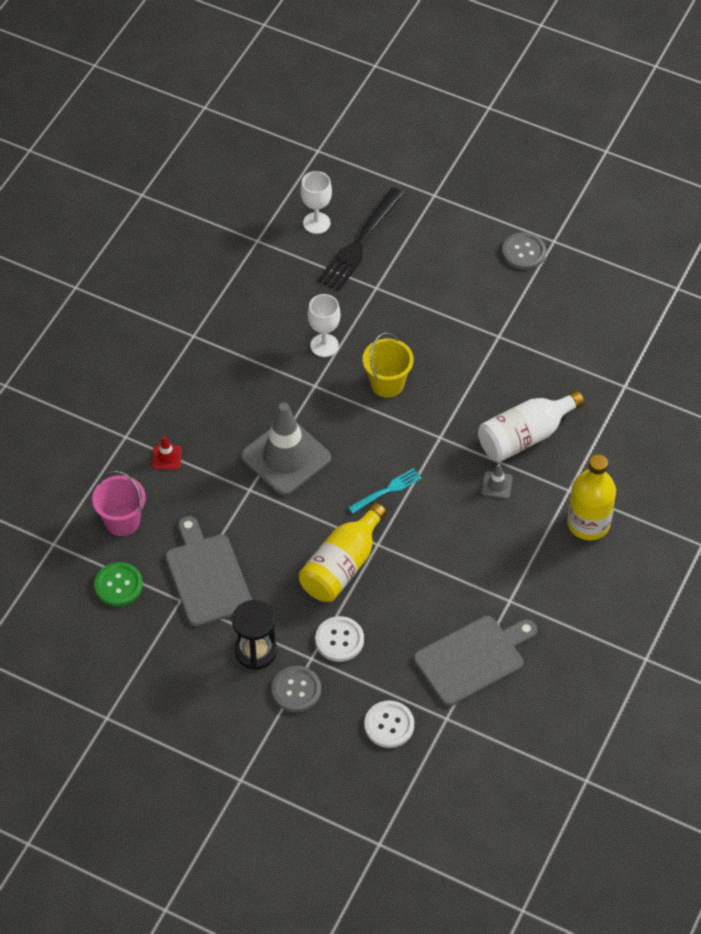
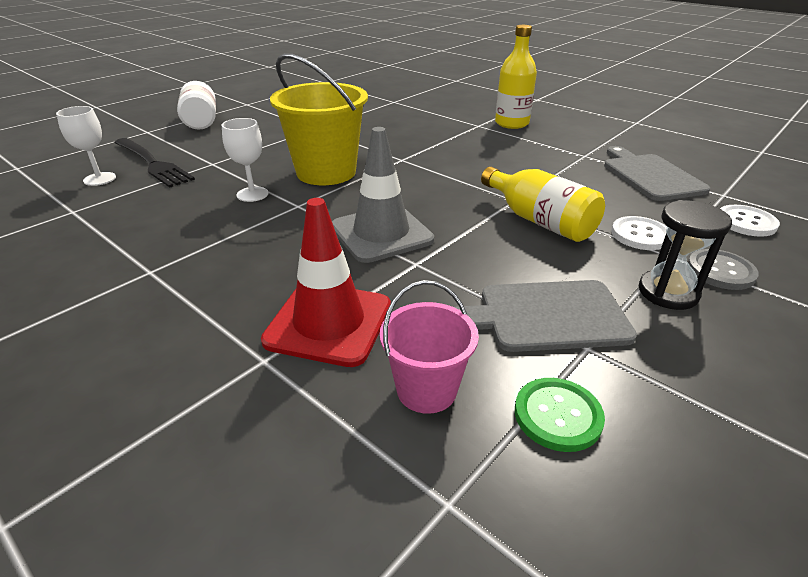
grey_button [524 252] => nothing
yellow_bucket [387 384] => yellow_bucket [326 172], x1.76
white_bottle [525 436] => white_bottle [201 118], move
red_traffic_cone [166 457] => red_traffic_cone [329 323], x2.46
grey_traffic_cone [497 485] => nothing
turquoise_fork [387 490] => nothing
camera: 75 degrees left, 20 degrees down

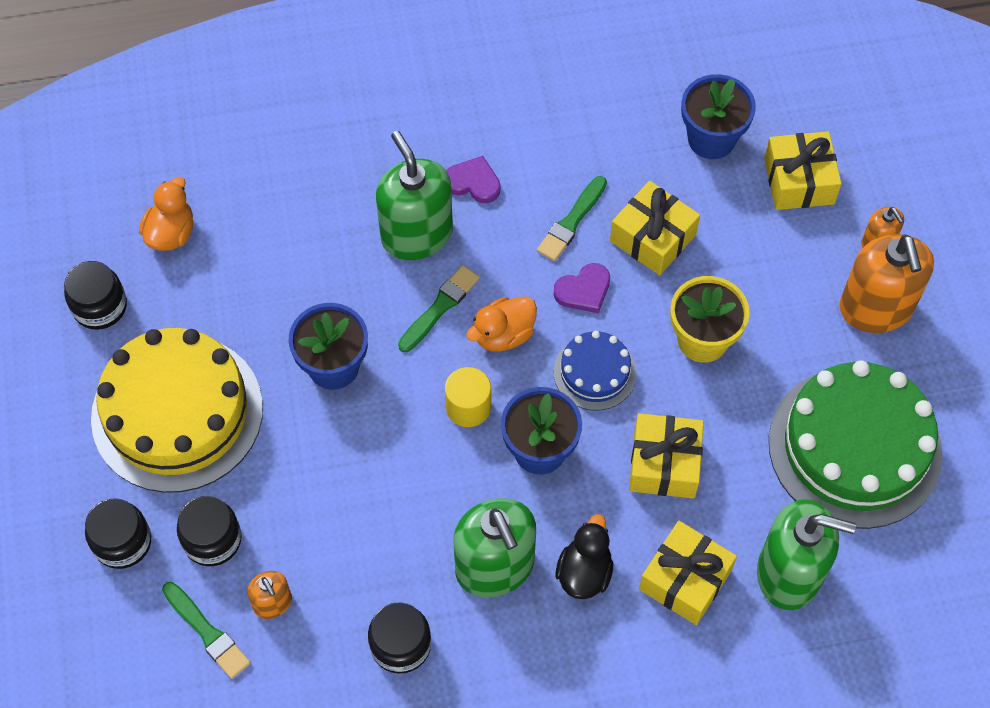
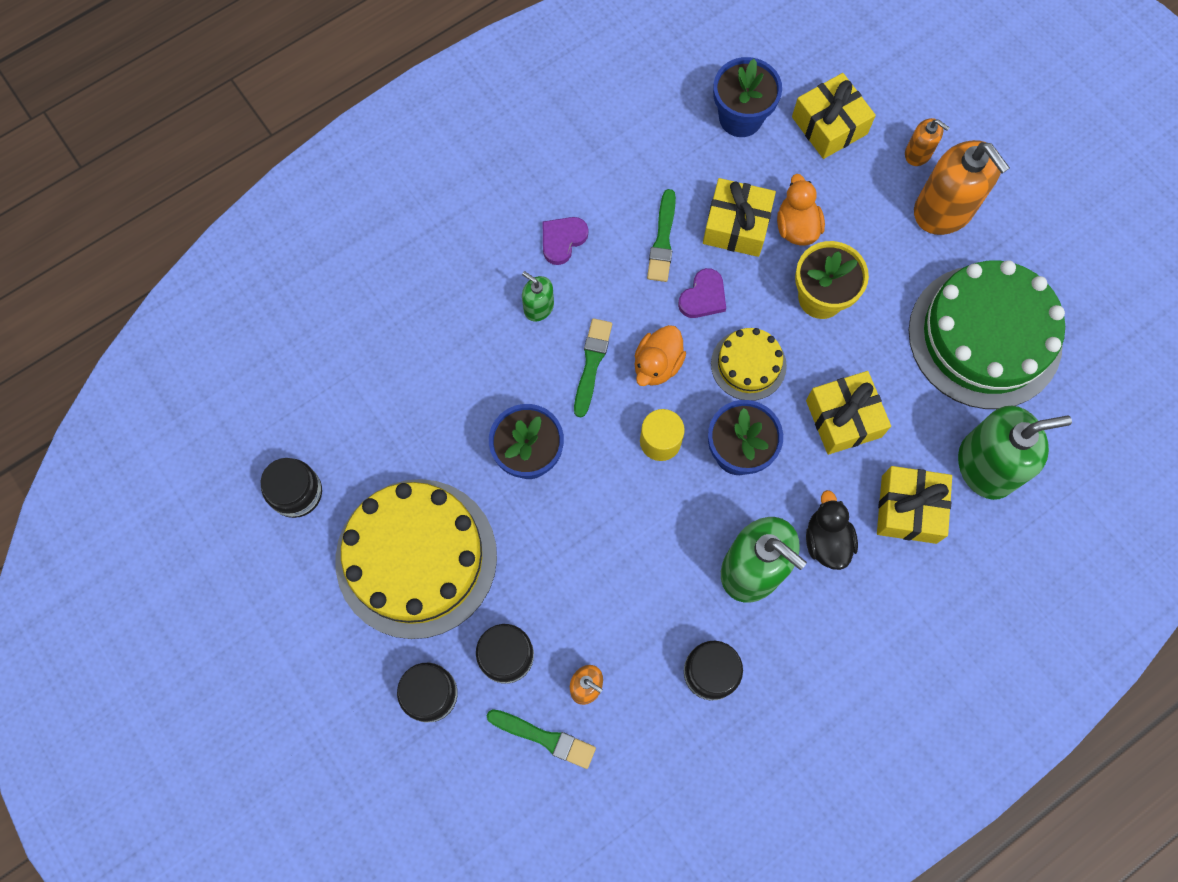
green_soap_dispenser [416 234] => green_soap_dispenser [538 307], x0.49
purple_heart [473 182] => purple_heart [562 240], 45 degrees counterclockwise
orange_duck [171 233] => orange_duck [796 227], move
blue_cake [594 372] => yellow_cake [748 364]
camera: 25 degrees left, 10 degrees up

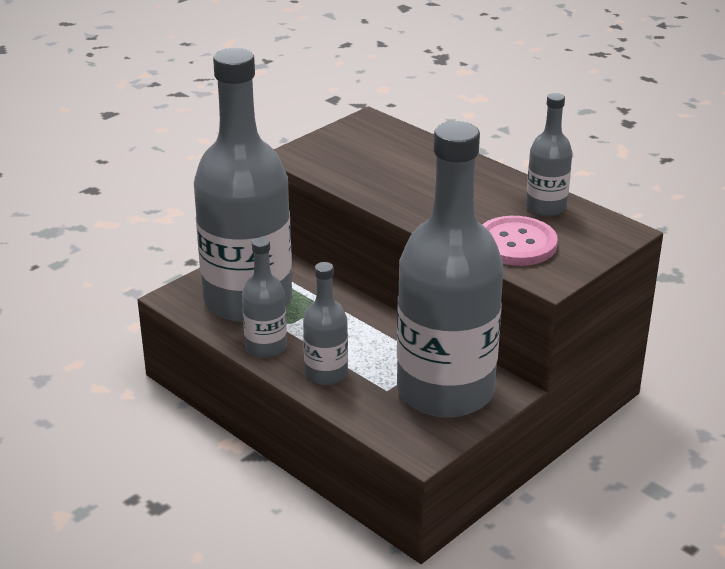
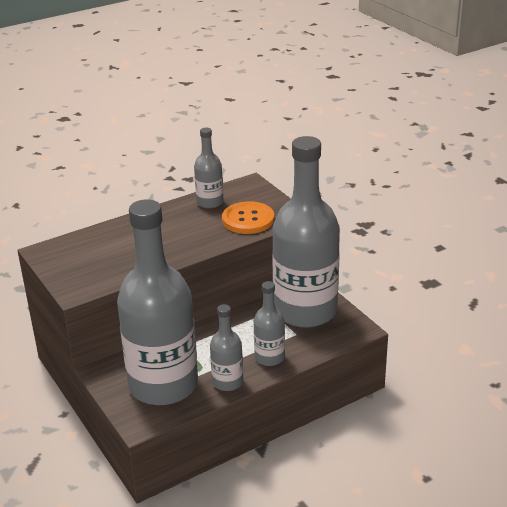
pink_button [516 243] => orange_button [248 219]
camera: 75 degrees left, 0 degrees up

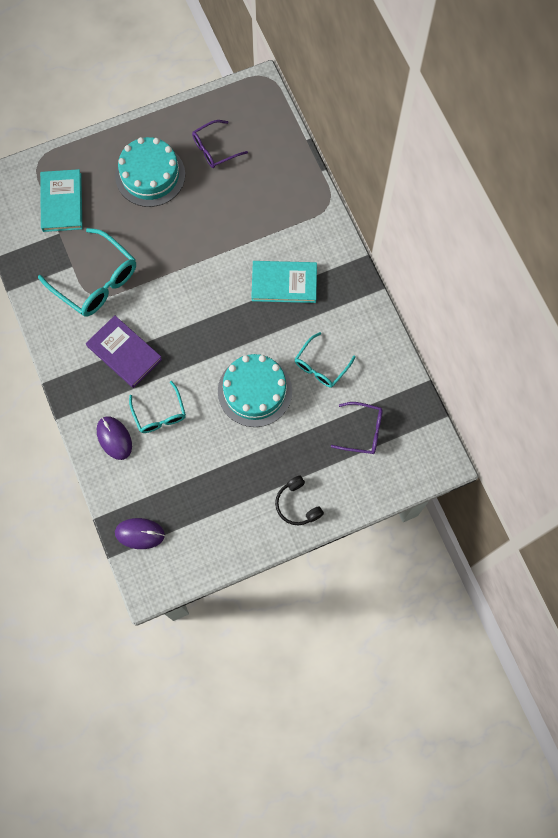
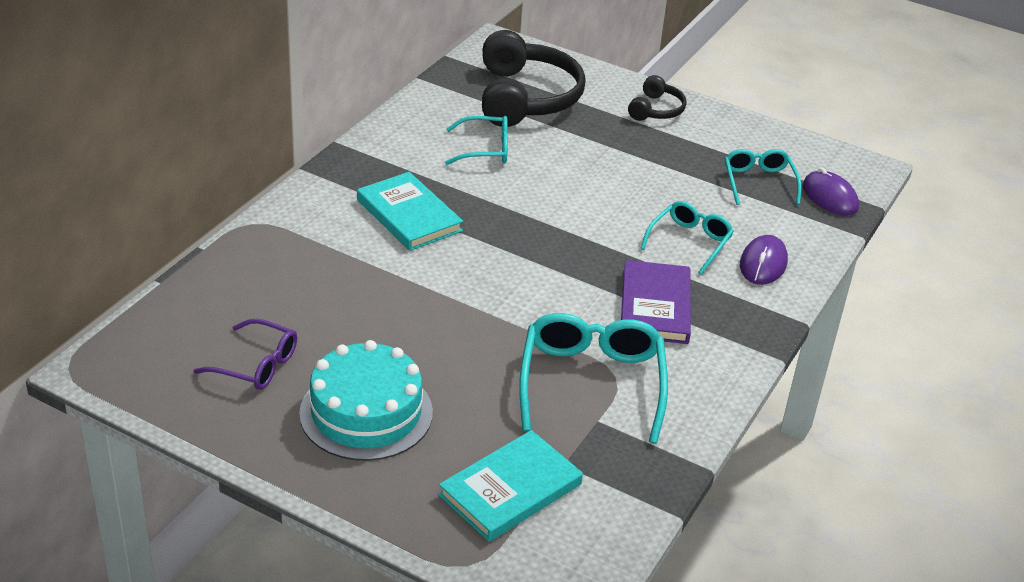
turquoise_cake [255 391] => nothing
purple_glasses [363 431] => black_headphones [526 98]
nothing => turquoise_glasses [758 182]
camera: 130 degrees left, 35 degrees down

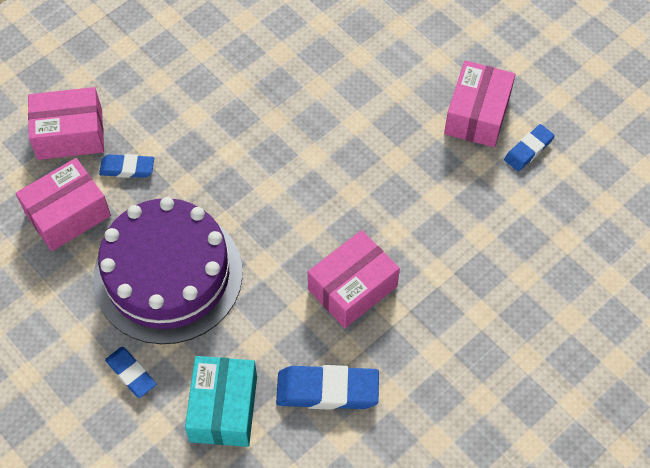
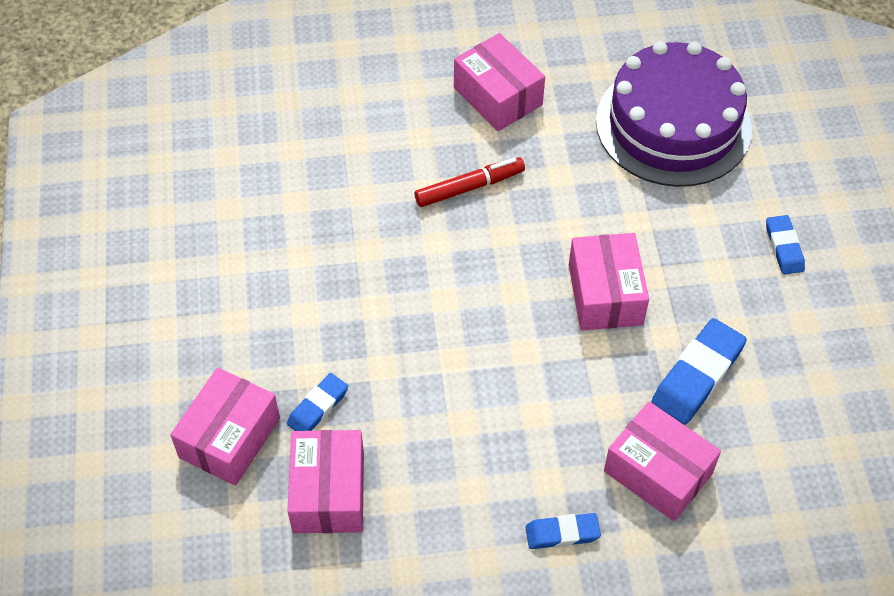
blue_eraser [528 150] => blue_eraser [784 247], move
purple_cake [168 275] => purple_cake [673 124], move
turquoise_box [223 409] => pink_box [658 472]
nothing => red_marker [469 187]
camera: 55 degrees left, 5 degrees down

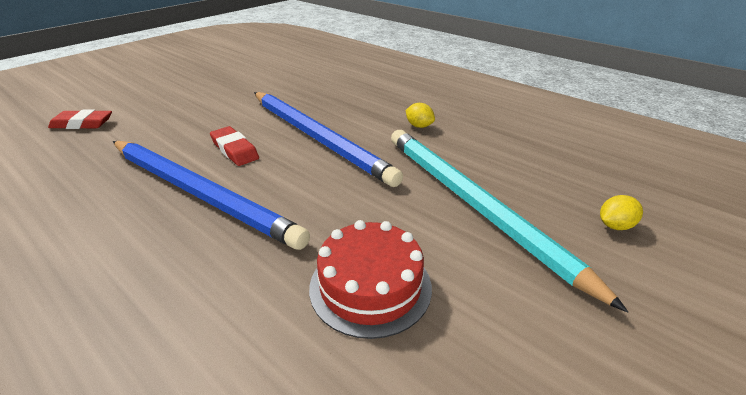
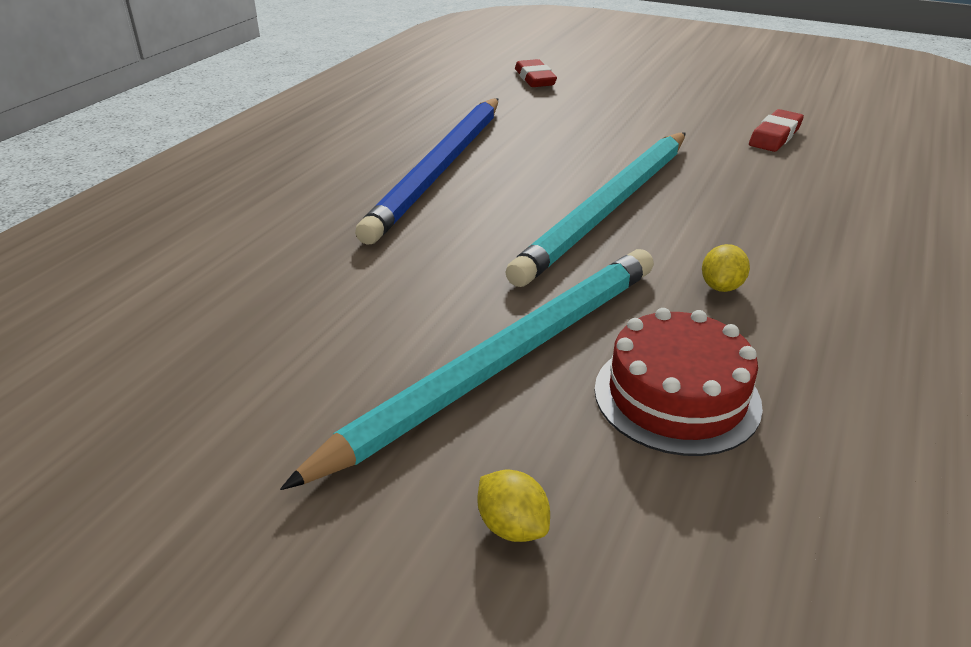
blue_pencil [318 138] => turquoise_pencil [608 208]
red_eraser [235 150] => red_eraser [775 136], move
red_cake [370 286] => red_cake [676 396], move
camera: 75 degrees right, 0 degrees up

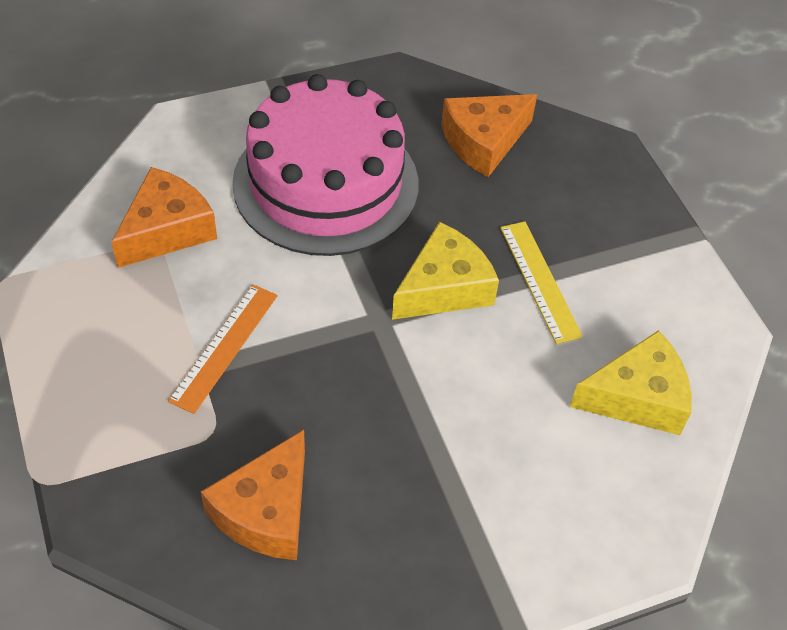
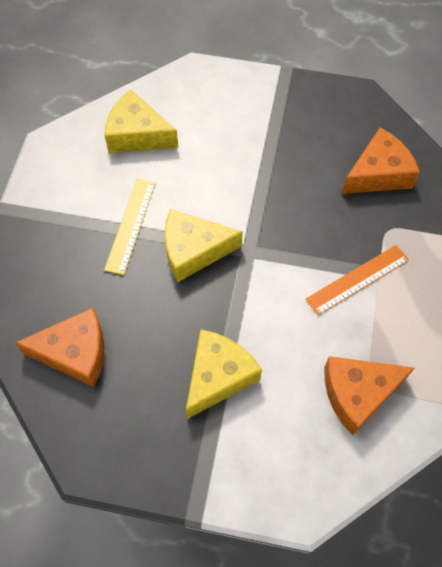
pink_cake [325 183] => yellow_cheese [218 376]
camera: 145 degrees left, 10 degrees up

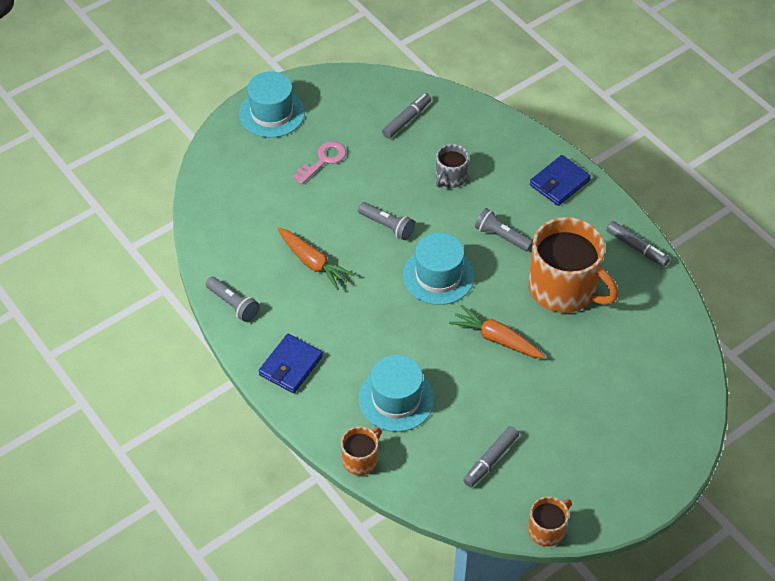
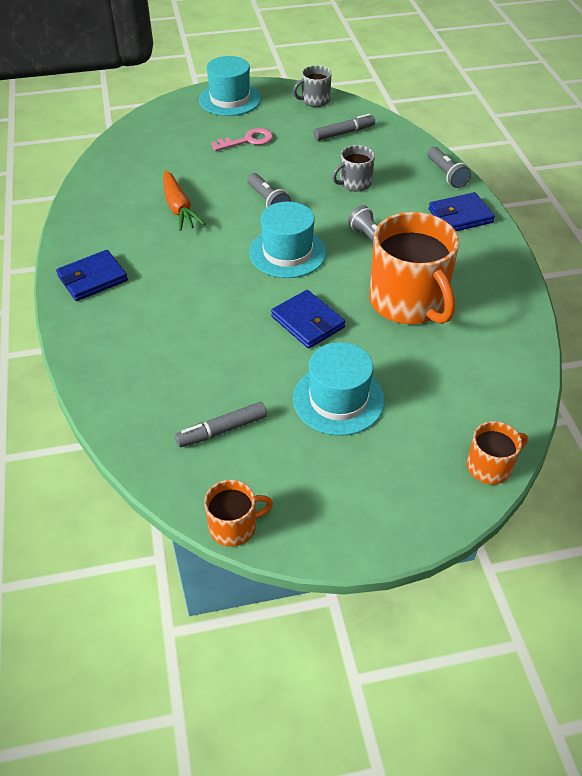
grey_marker [636 248] => nothing
grey_flashlight [233 304] => grey_flashlight [446 174], move
orange_carrot [496 339] => blue_wallet [308 322]
turquoise_hat [396 399] => turquoise_hat [338 399], move
orange_mug [361 459] => orange_mug [490 466], move
nothing => grey_mug [314 100]
camera: 25 degrees right, 5 degrees down

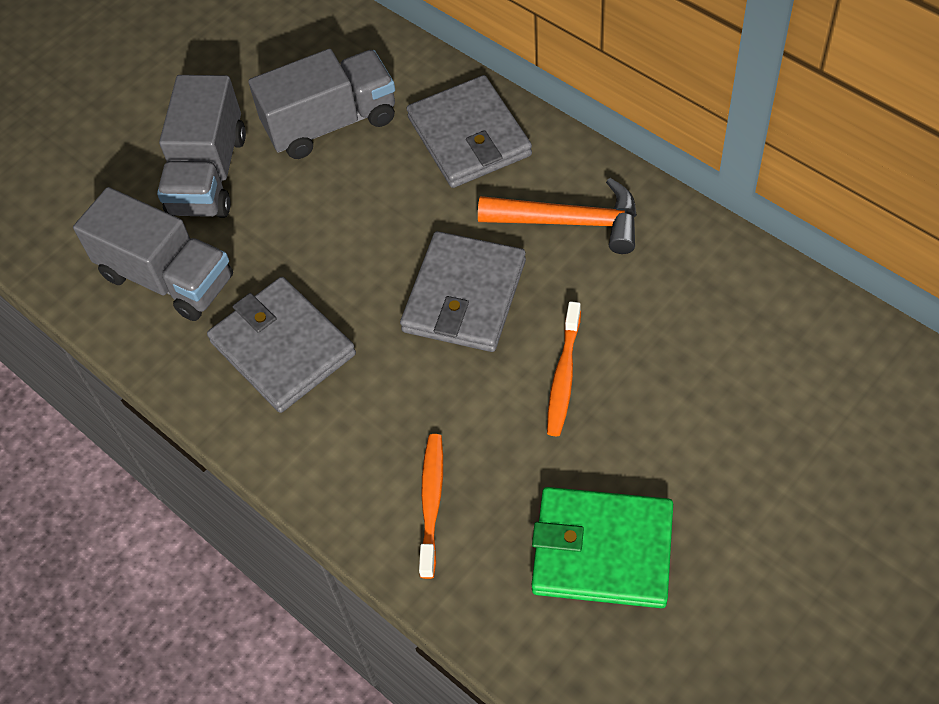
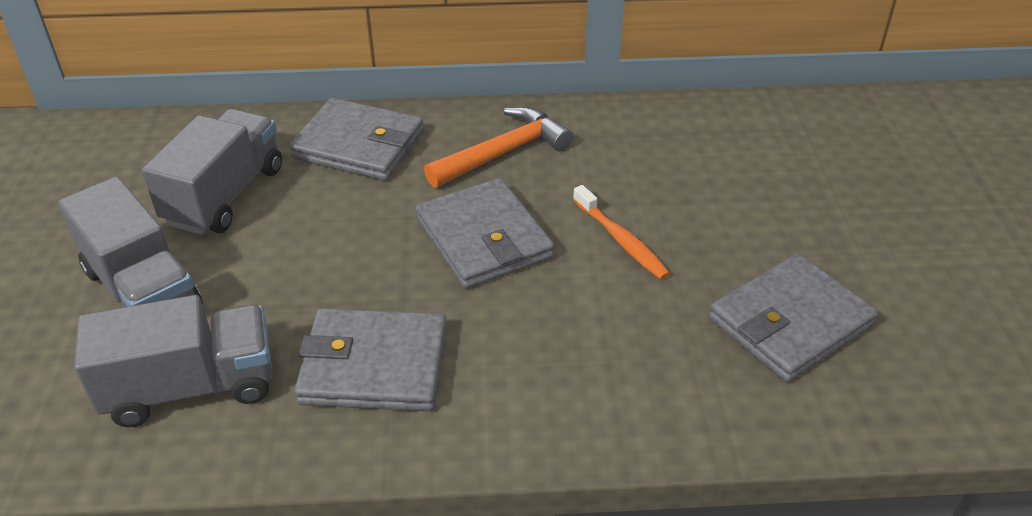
orange_toothbrush [431 502] => nothing
green_wallet [602 550] => grey_wallet [790 322]
camera: 50 degrees left, 15 degrees down

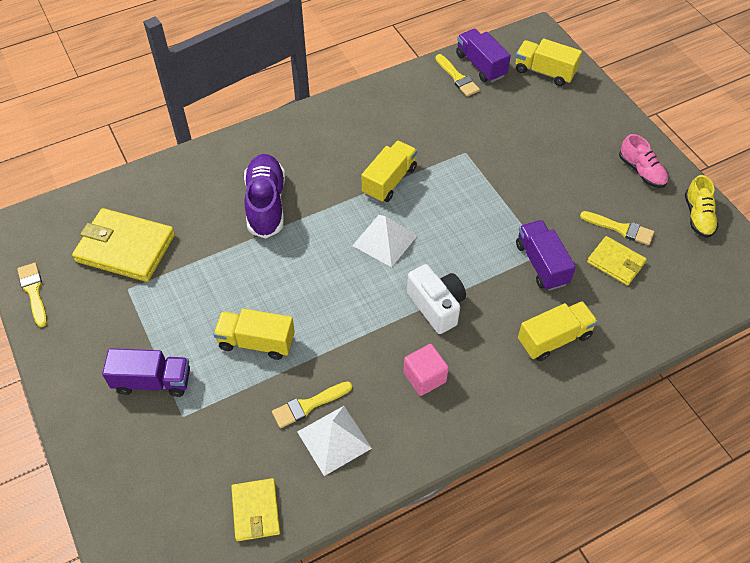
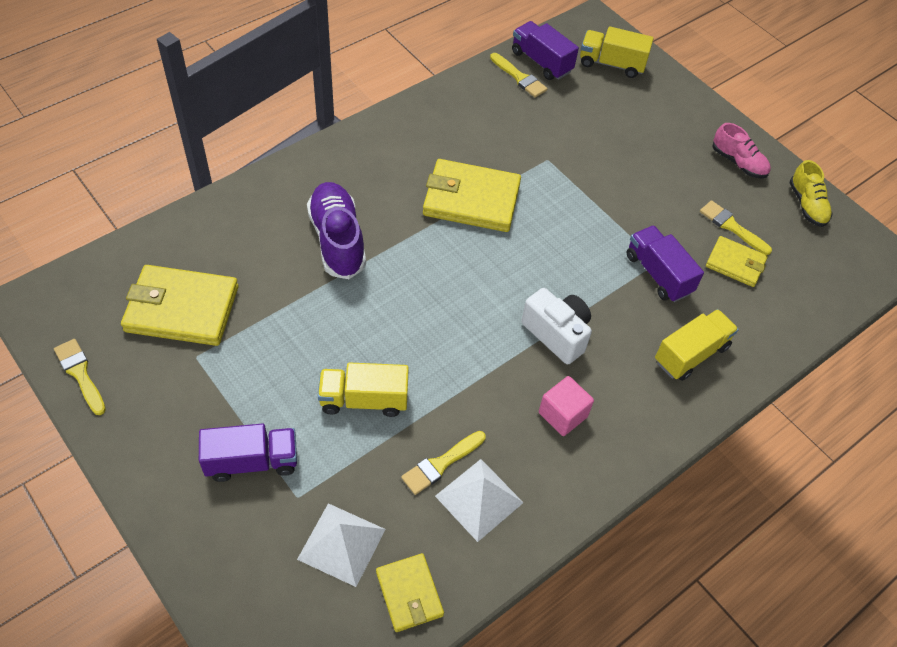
yellow_truck [389 181] => yellow_wallet [471 199]
yellow_brush [620 229] => yellow_brush [731 226], 150 degrees counterclockwise
white_pyramid [384 240] => white_pyramid [341 544], move
camera: 15 degrees left, 0 degrees up

